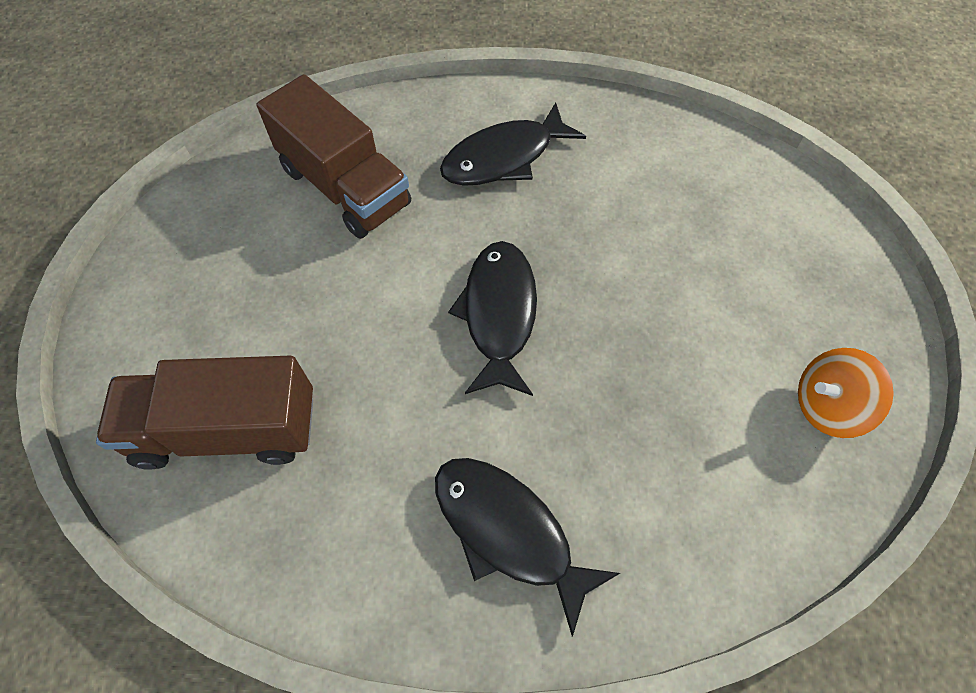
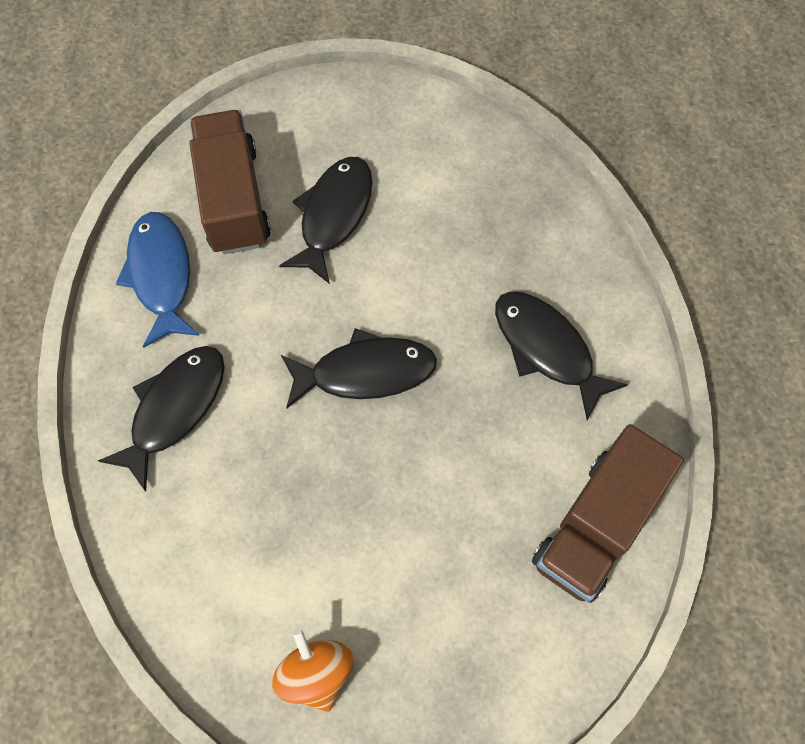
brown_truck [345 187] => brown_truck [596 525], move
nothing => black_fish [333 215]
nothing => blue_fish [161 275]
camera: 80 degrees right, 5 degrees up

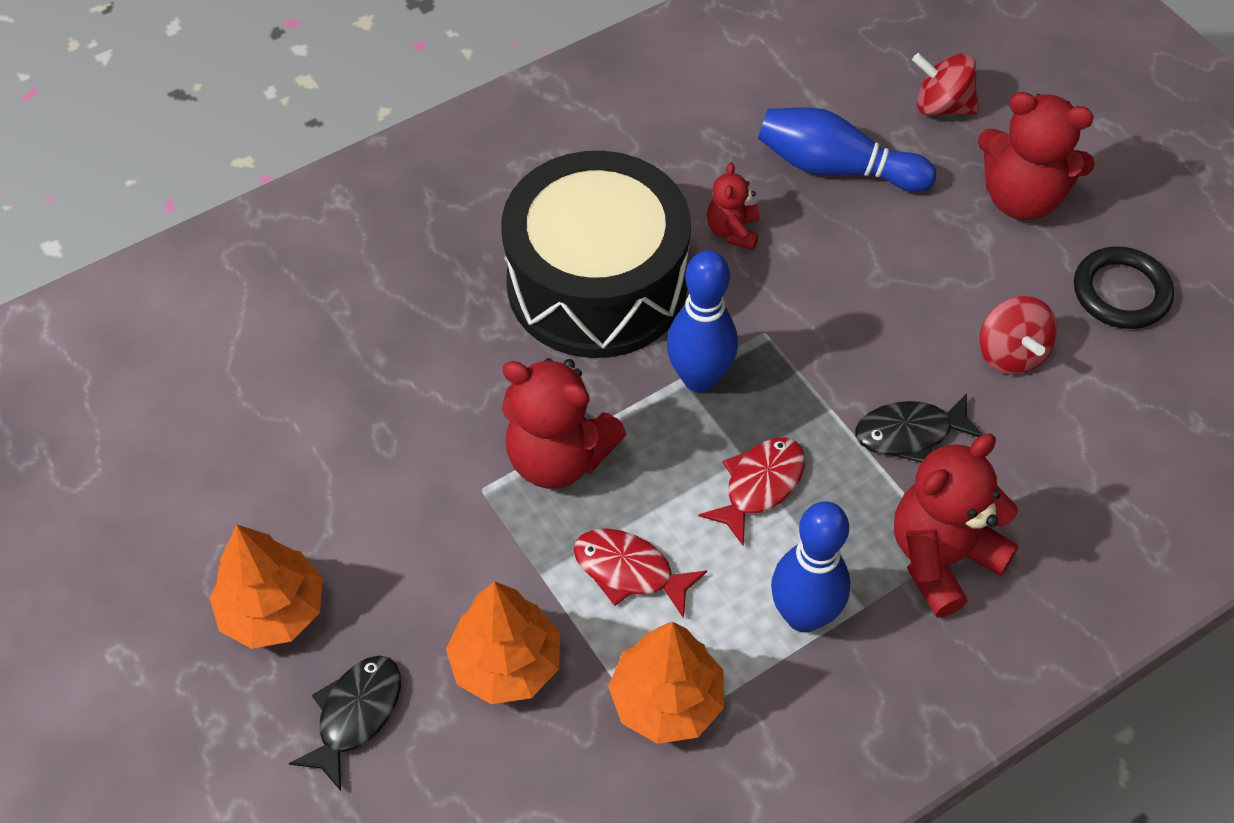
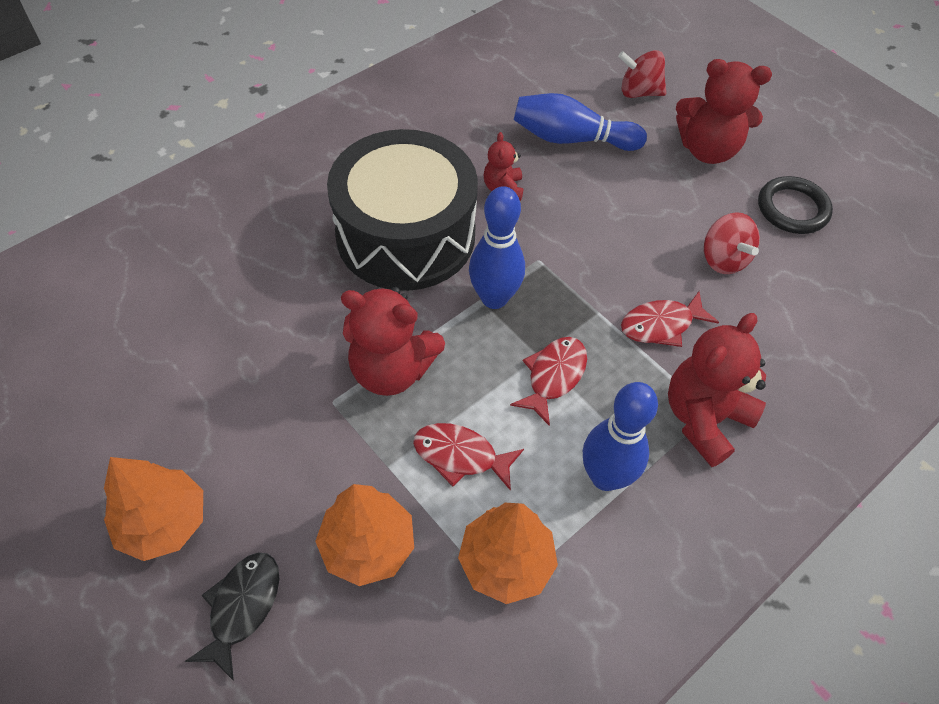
black_fish [910 433] => red_fish [661 325]
camera: 10 degrees left, 0 degrees up

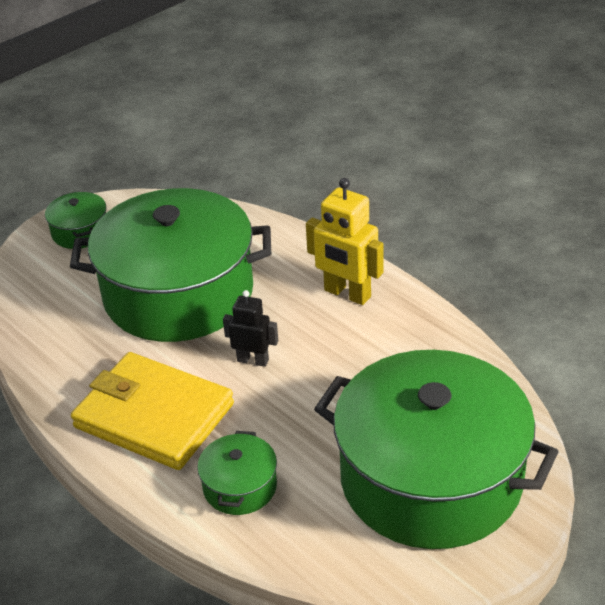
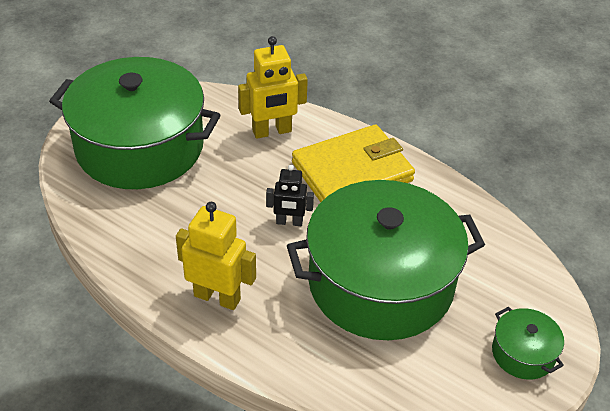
yellow_wallet [154 416] => yellow_wallet [352 172], 45 degrees counterclockwise
green_pot [240 487] => yellow_robot [272 131]
camera: 165 degrees right, 5 degrees up

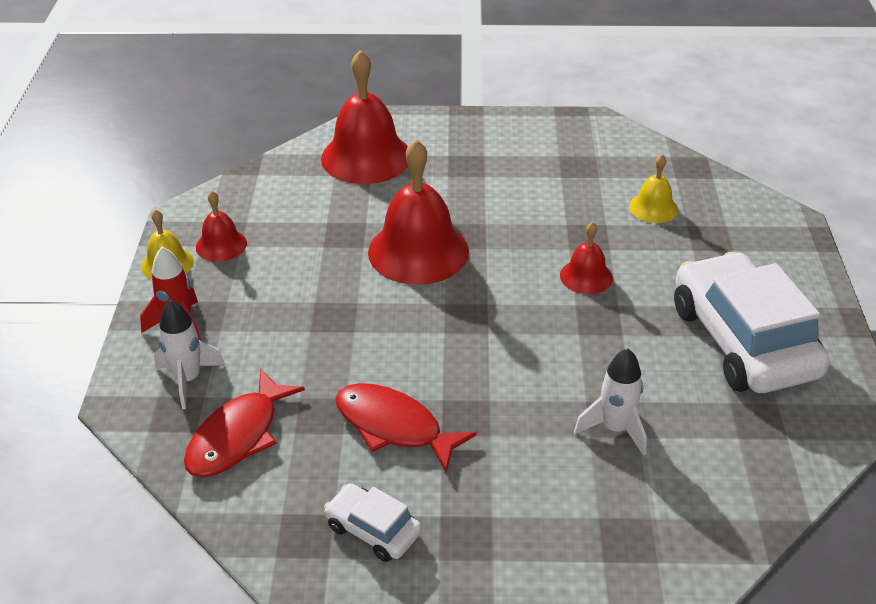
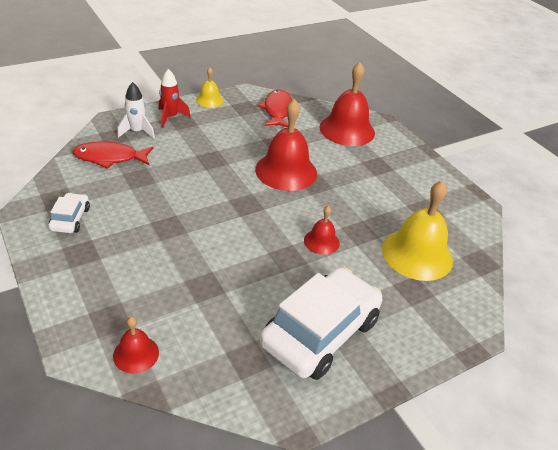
yellow_bell [653 208] => yellow_bell [417 254], x1.96
red_bell [221 245] => red_bell [136 354], move
white_rocket [615 429] => nothing
red_fish [394 426] => red_fish [277 110], move
camera: 55 degrees right, 0 degrees up

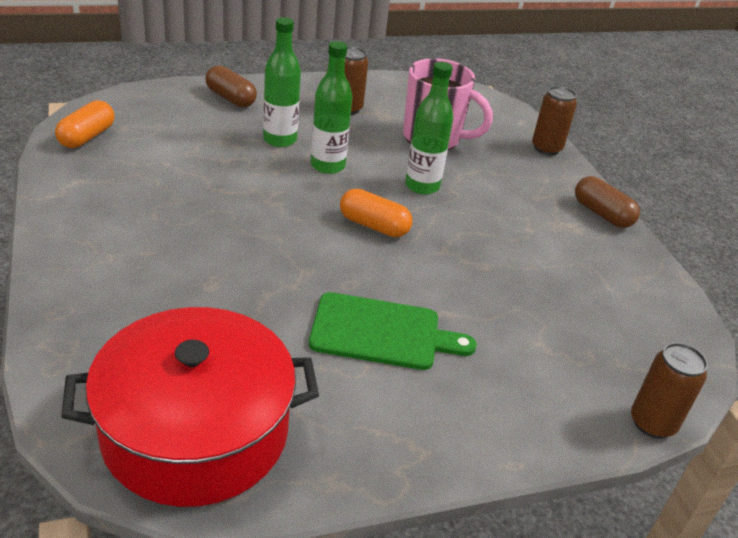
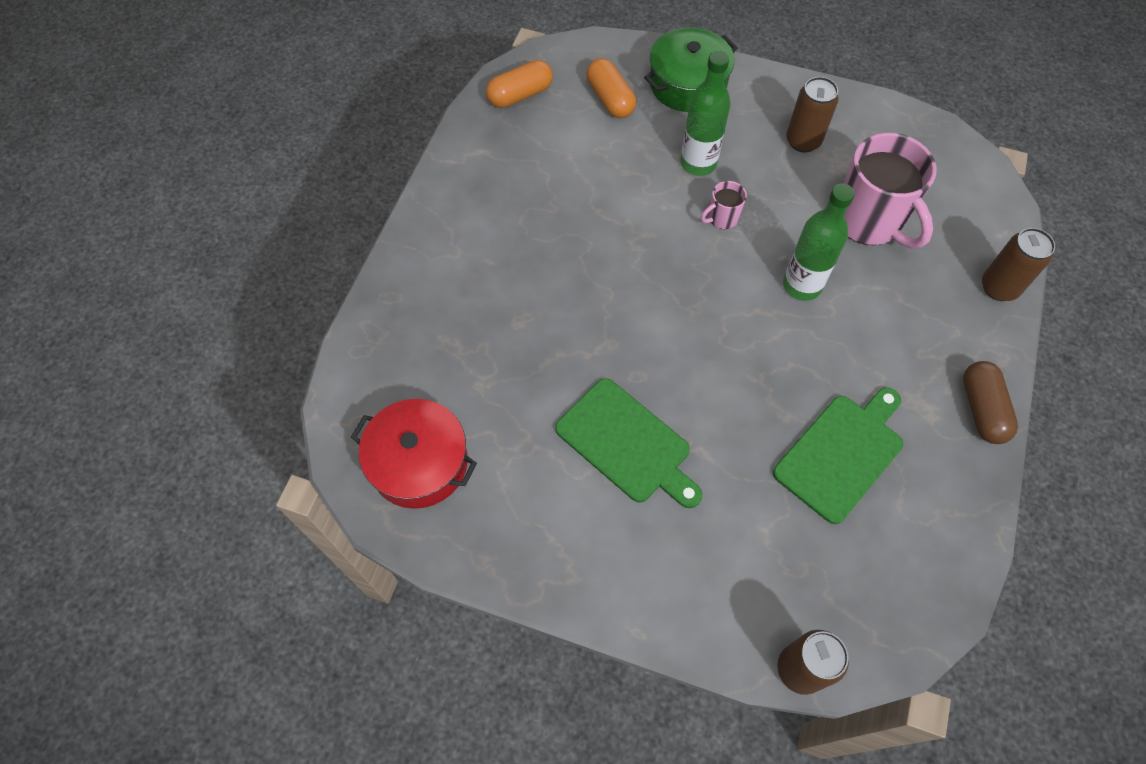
green_bottle [327 166] => pink_mug [722 218]
brown_capsule [231 98] => green_pot [687 84]
orange_capsule [374 226] => orange_capsule [610 99], move
red_pot [195 432] => red_pot [419 463], x0.64
nothing => green_cutting_board [841 454]
camera: 40 degrees right, 25 degrees up

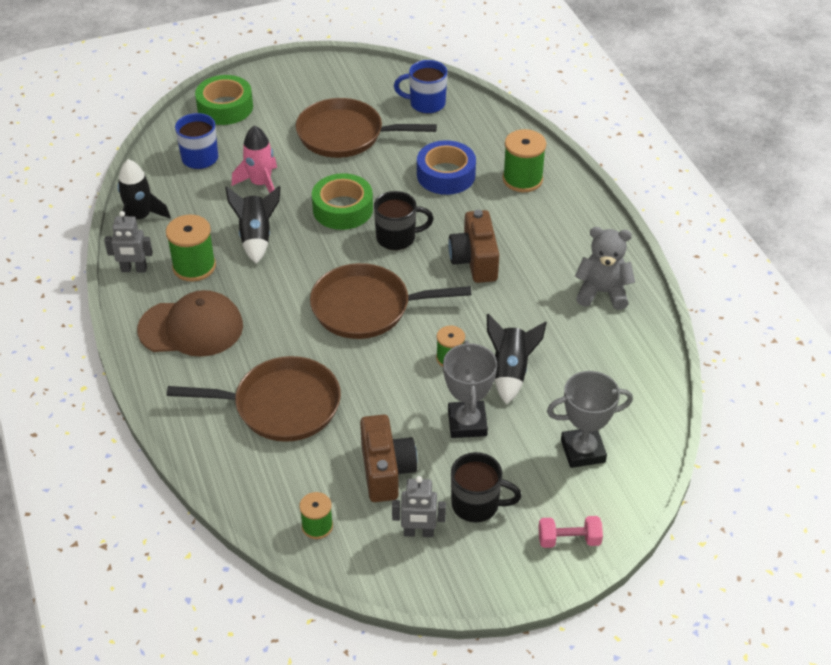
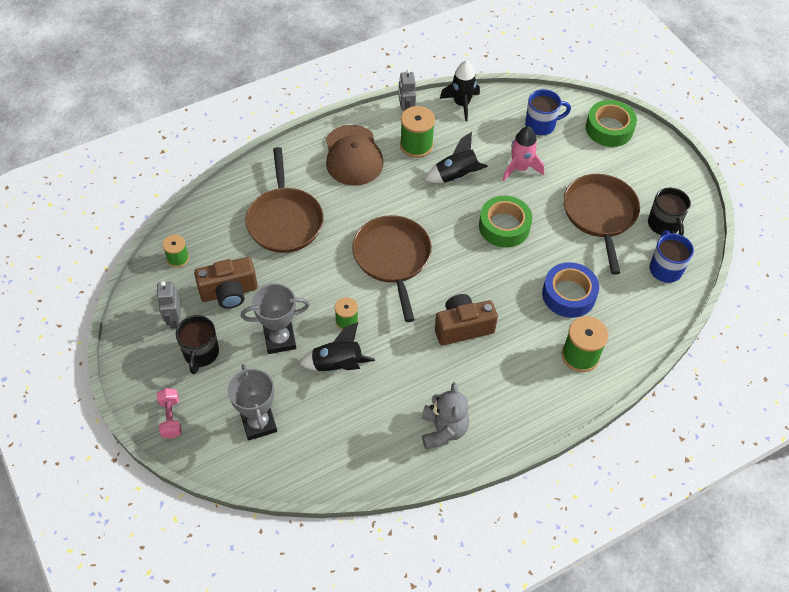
black_mug [397 238] => black_mug [664 225], move
camera: 80 degrees right, 10 degrees up

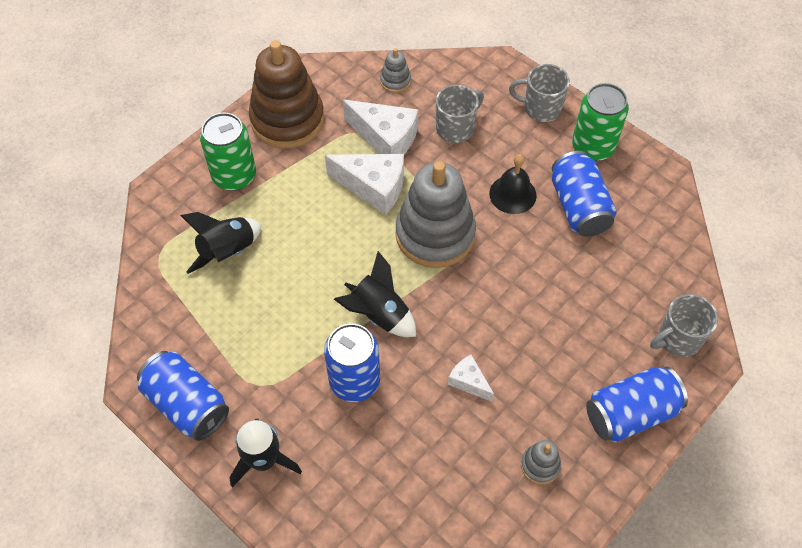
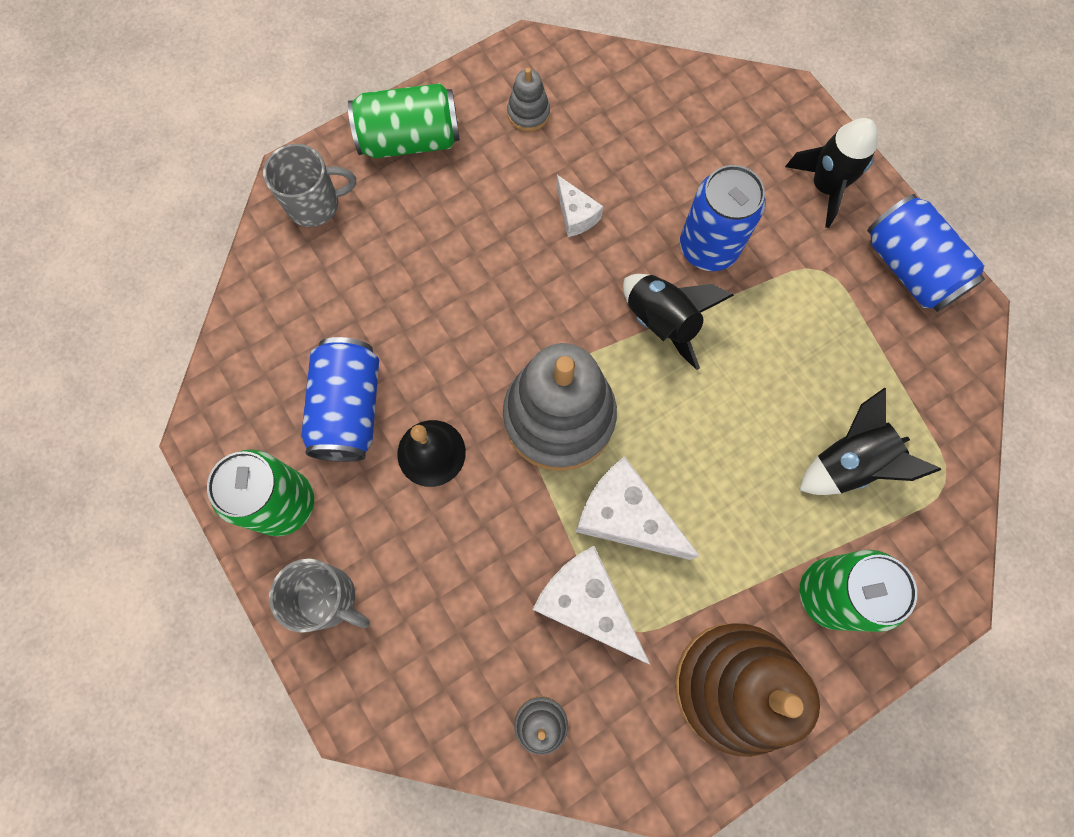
grey_mug [456 128] => nothing
blue_can [630 413] => green_can [410 140]
camera: 165 degrees left, 15 degrees up

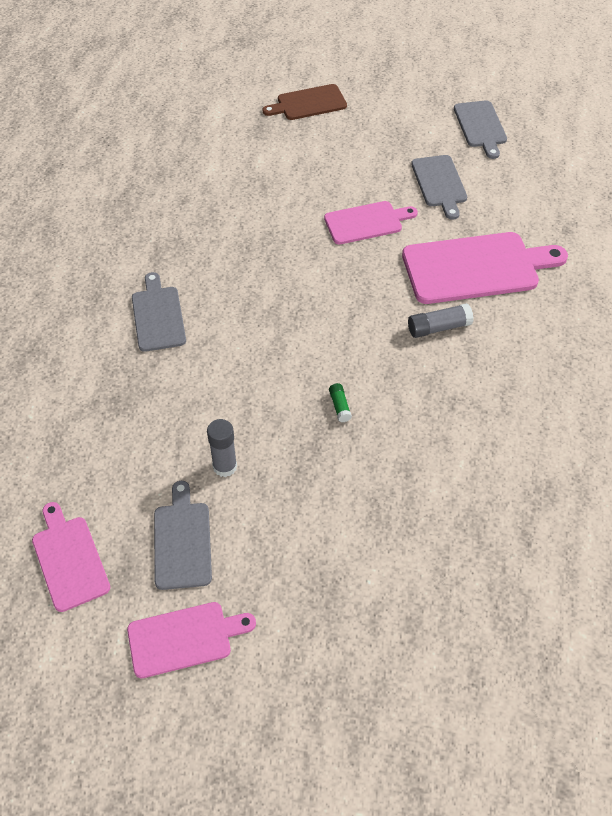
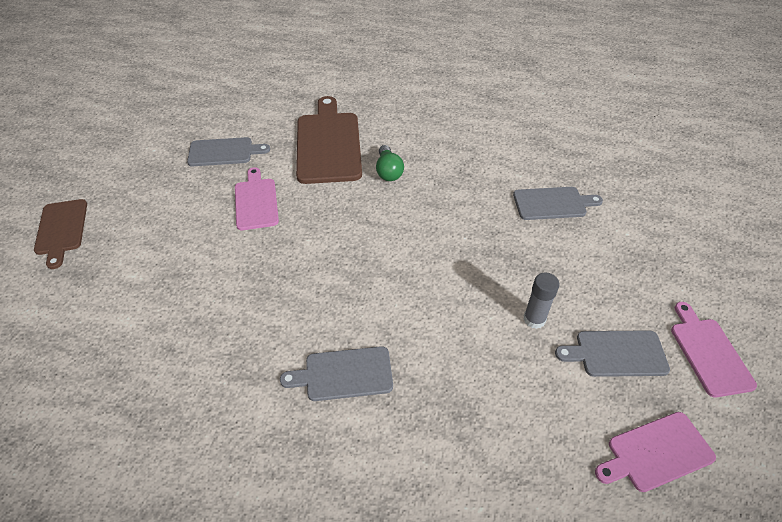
grey_cutting_board [480 126] => grey_cutting_board [552 203], move
pink_cutting_board [476 268] => brown_cutting_board [328 144]
grey_glue_stick [438 327] => green_light_bulb [388 171]
green_glue_stick [340 406] => nothing
camera: 85 degrees left, 5 degrees down

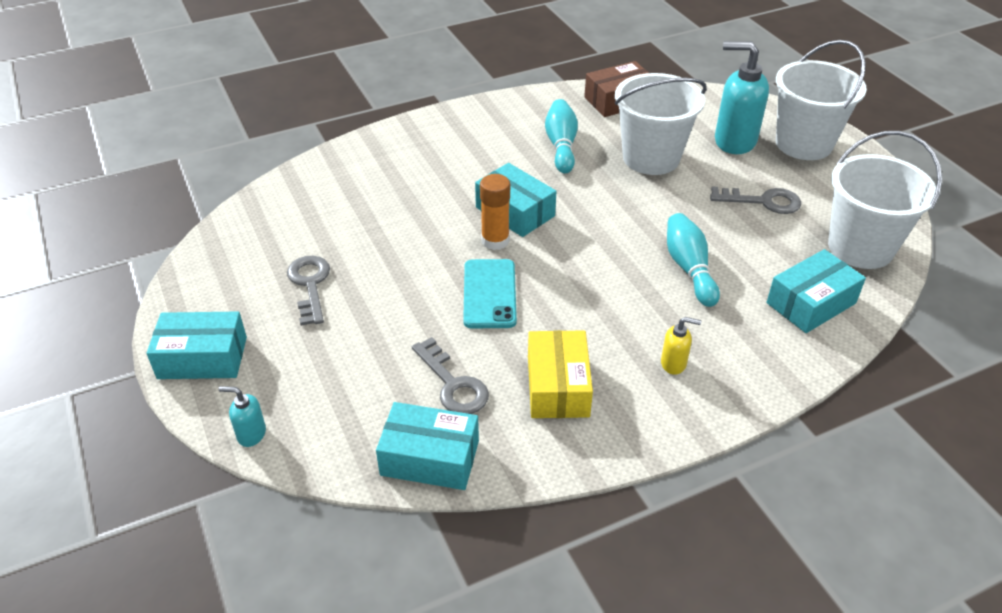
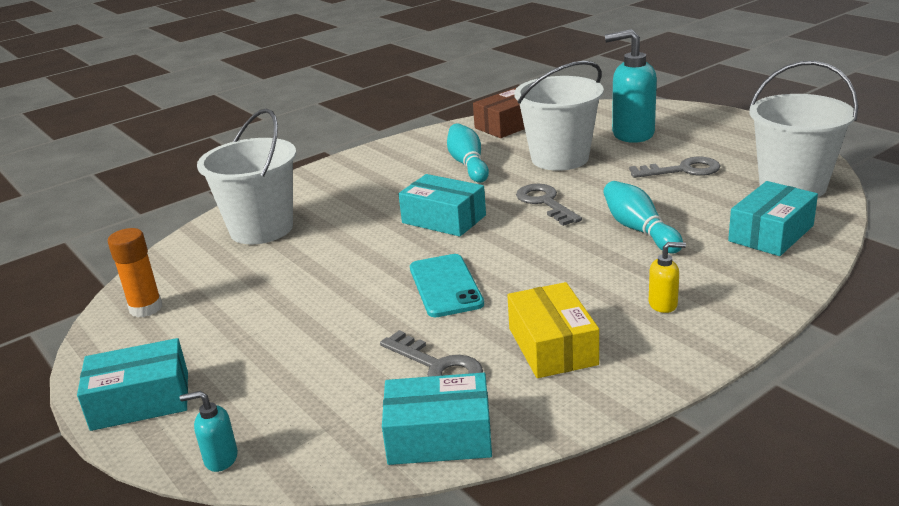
white_bucket [803 144] => white_bucket [261 229], move
orange_glue_stick [495 240] => orange_glue_stick [146 308], move
grey_key [310 285] => grey_key [545 202], move
camera: 10 degrees left, 15 degrees down

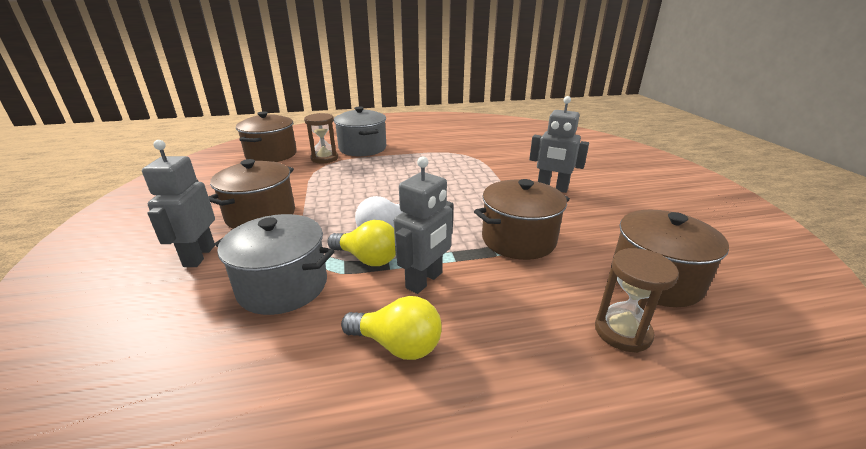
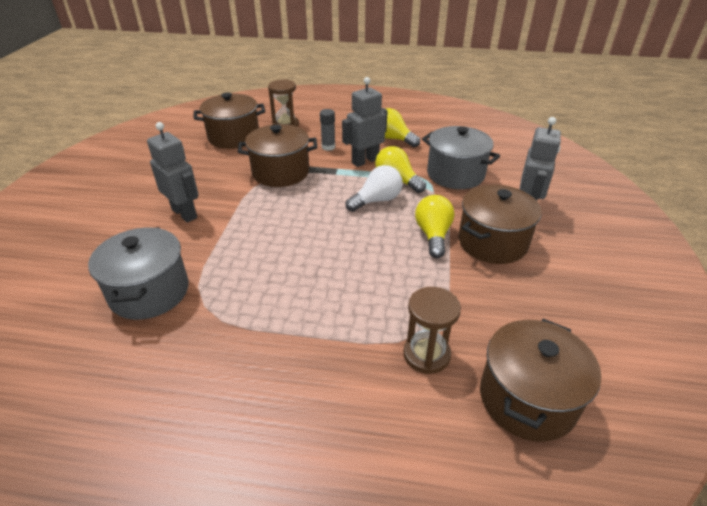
grey_pot [362 148] => grey_pot [149 292], move
nothing => grey_glue_stick [328 147]
nothing => yellow_light_bulb [433 235]
camera: 160 degrees left, 10 degrees up

